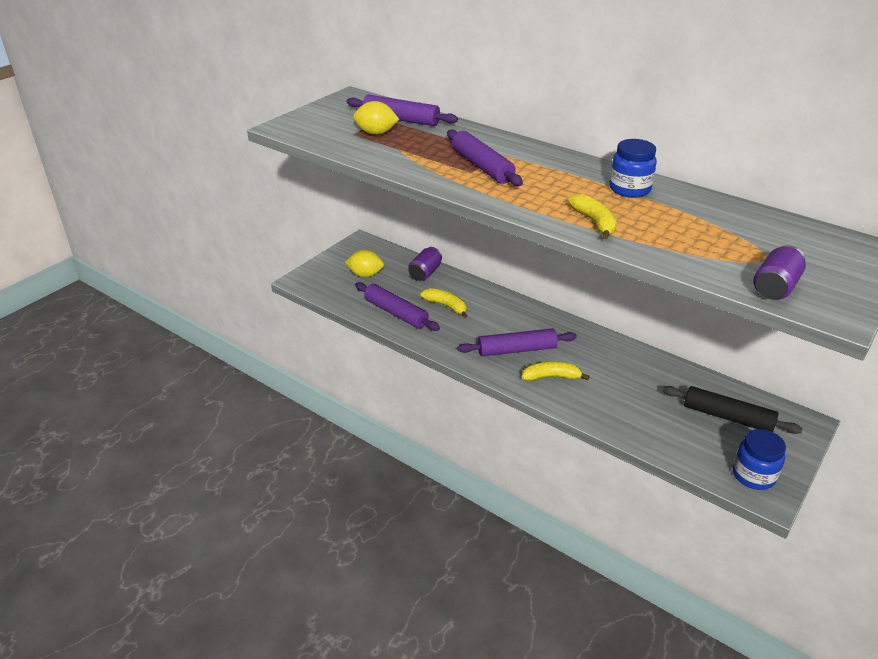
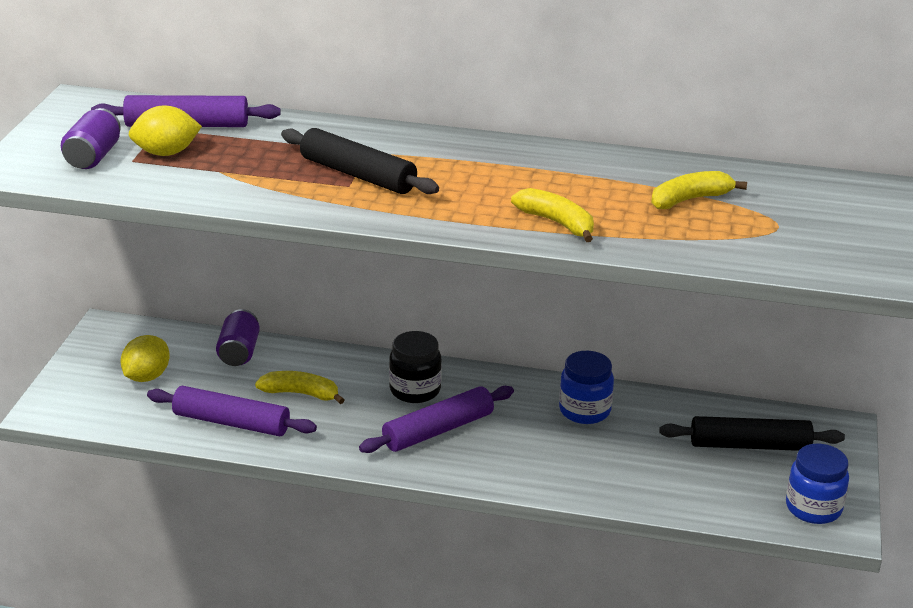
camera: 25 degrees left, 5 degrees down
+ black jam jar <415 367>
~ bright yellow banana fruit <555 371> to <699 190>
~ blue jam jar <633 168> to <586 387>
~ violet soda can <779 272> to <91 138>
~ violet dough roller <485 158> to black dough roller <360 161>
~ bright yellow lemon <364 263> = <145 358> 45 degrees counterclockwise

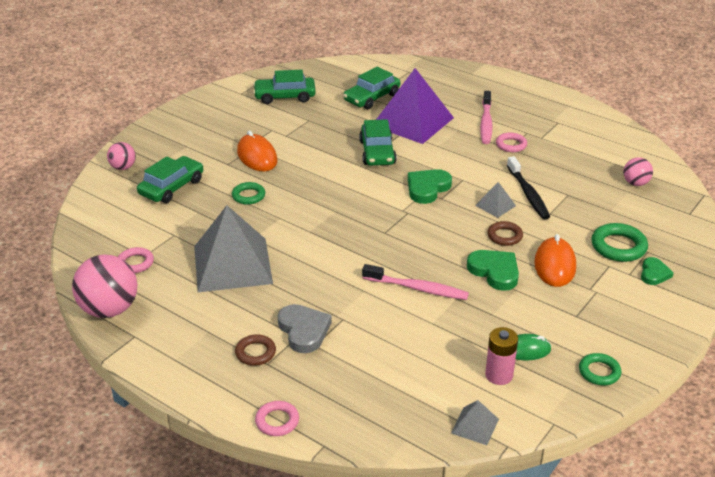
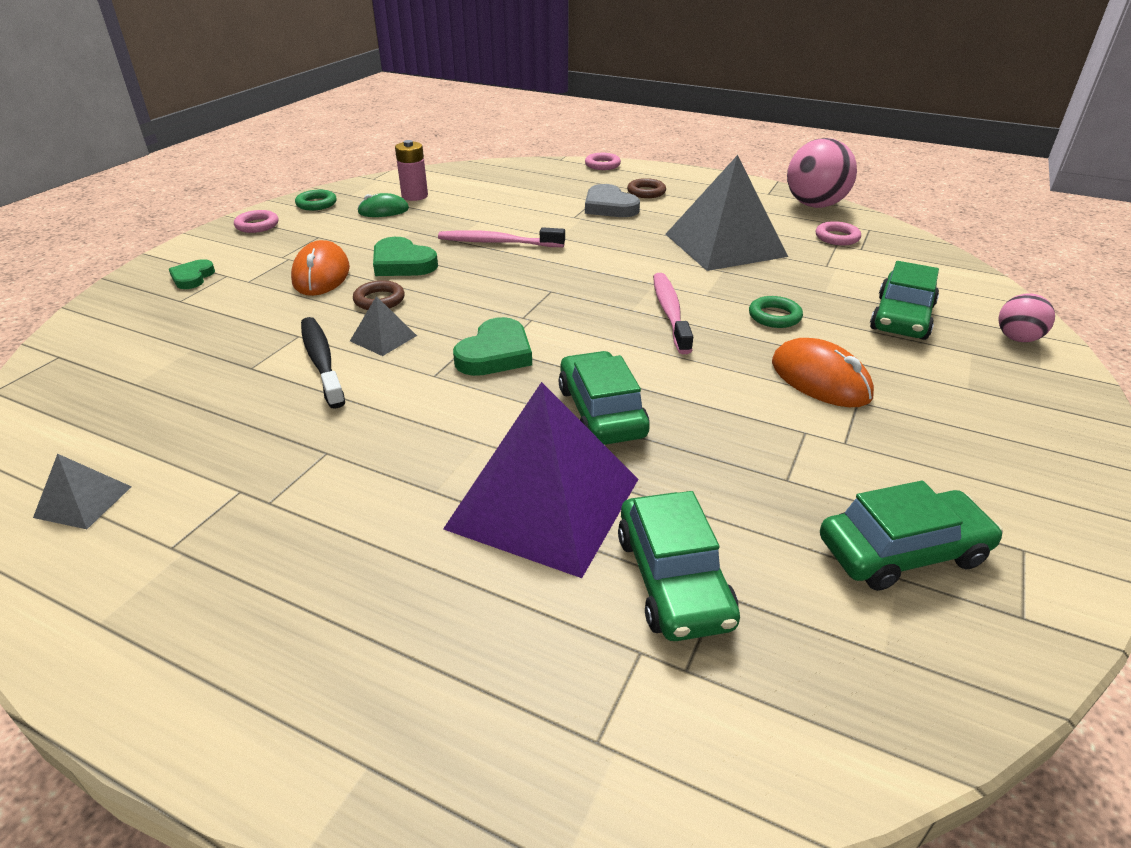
camera: 170 degrees right, 0 degrees up
- leaf-green torus <619 242>
- rose-pink sphere <638 171>
~ ash-grey pyramid <475 422> to <82 491>
~ rose-pink tooth brush <486 117> to <673 313>
~ rose-pink torus <511 142> to <256 221>
~ leaf-green toy car <371 88> = <679 566> 135 degrees clockwise

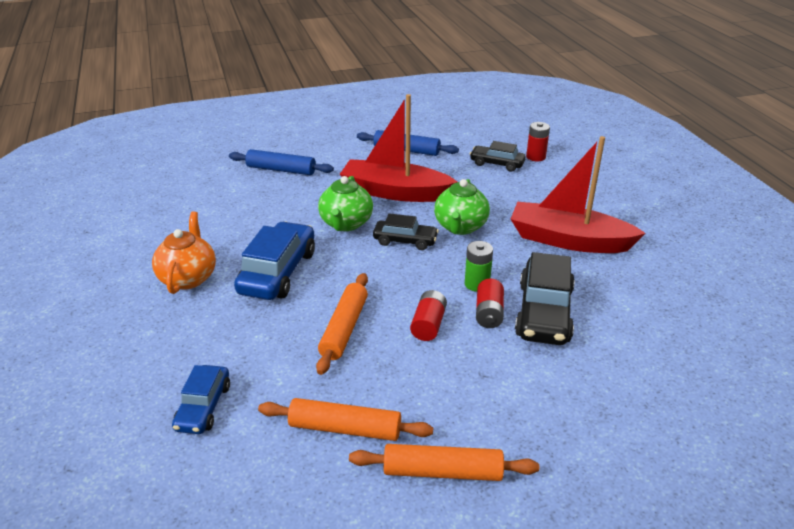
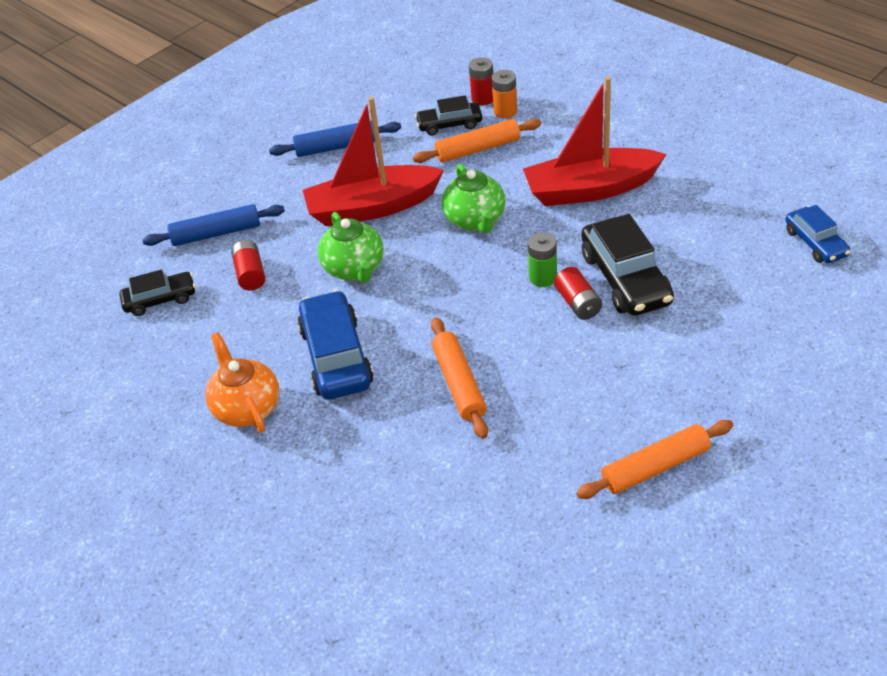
camera: 25 degrees left, 10 degrees up
+ bright orange battery <504 94>
~ blue toy car <201 399> to <818 234>
~ bright orange dough roller <345 419> to <477 141>
~ black toy car <406 231> to <157 293>
~ crimson battery <428 315> to <248 265>

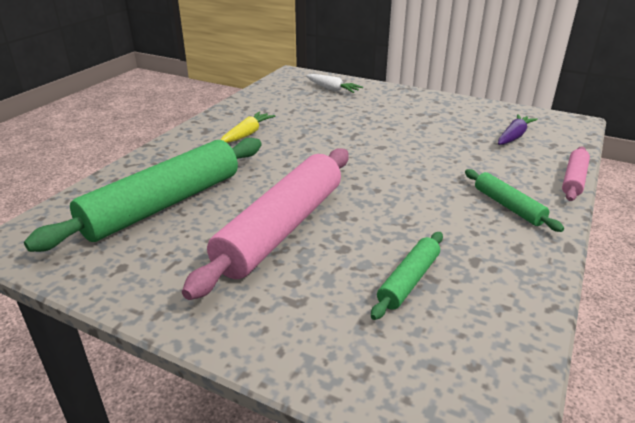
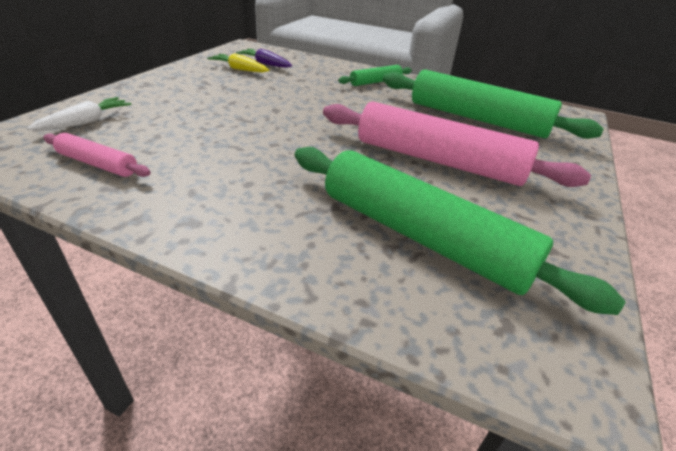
camera: 95 degrees left, 5 degrees up
~ bright yellow carrot <248 127> to <238 63>
~ rose-pink dough roller <576 173> to <97 155>
~ leaf-green dough roller <407 276> = <493 104> x2.09

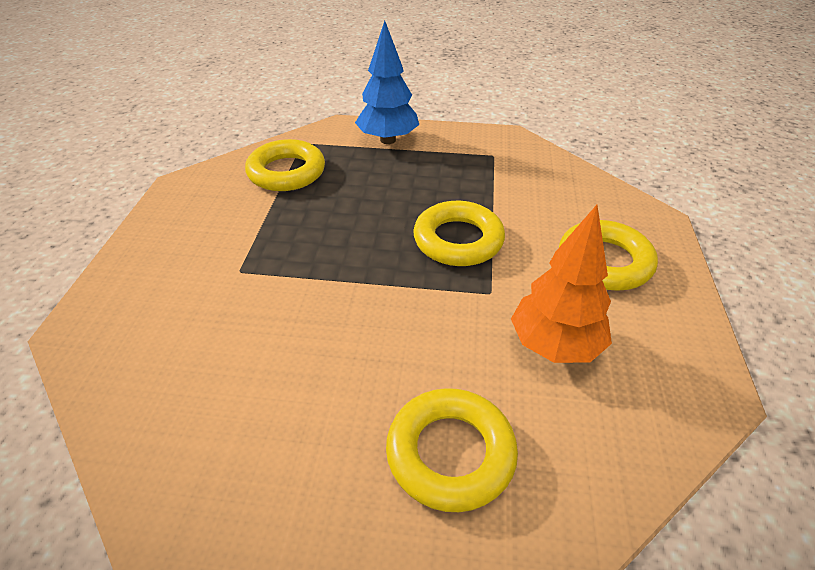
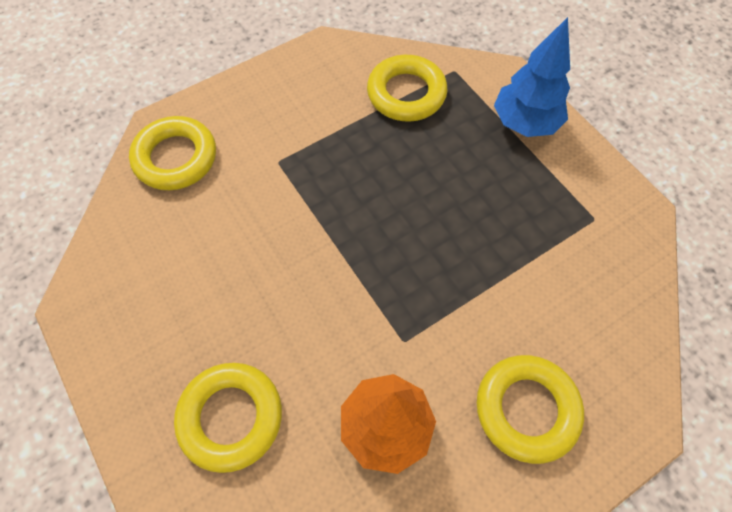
camera: 50 degrees right, 20 degrees up
~ bright yellow torus <459 233> to <172 153>

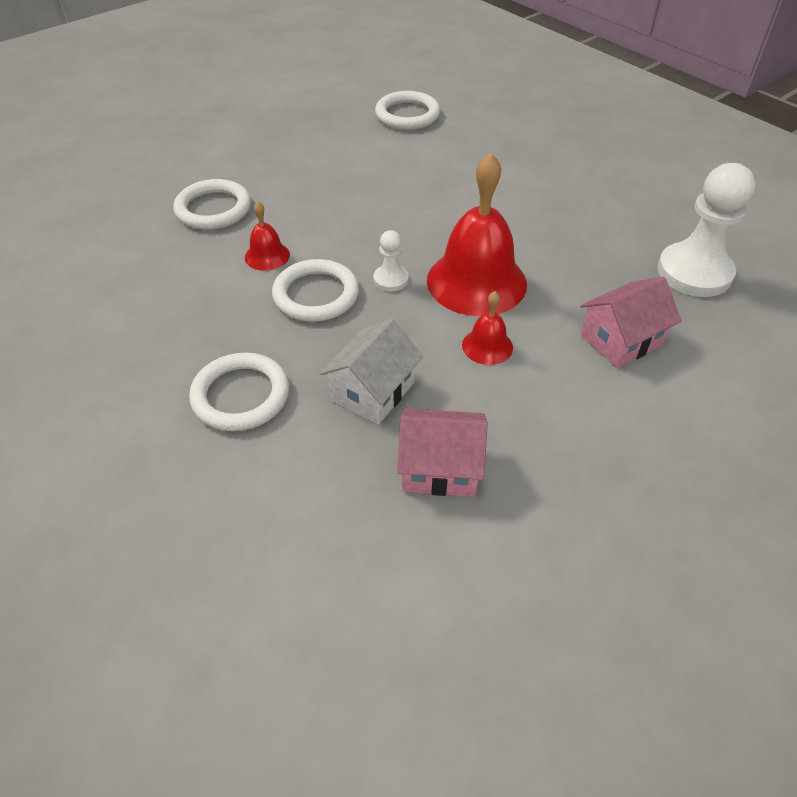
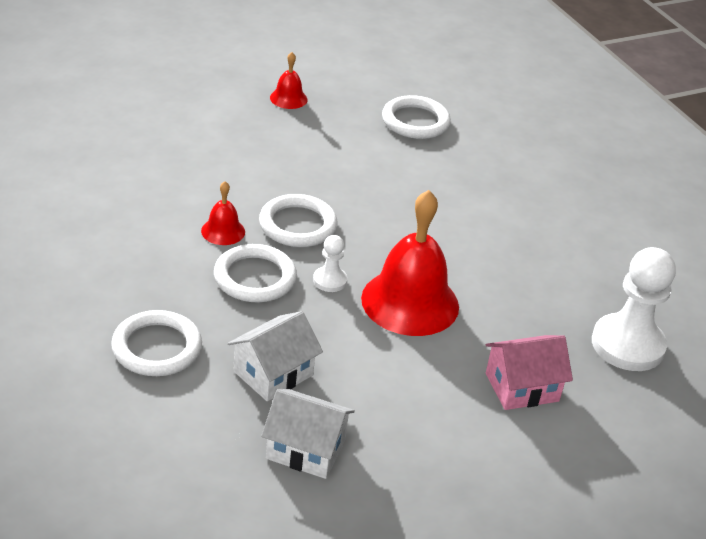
camera: 10 degrees right, 10 degrees down
~ snow-white torus <212 204> to <298 220>
~ crimson hand bell <487 328> to <288 80>
~ rose-pink toy house <442 452> to snow-white toy house <308 434>

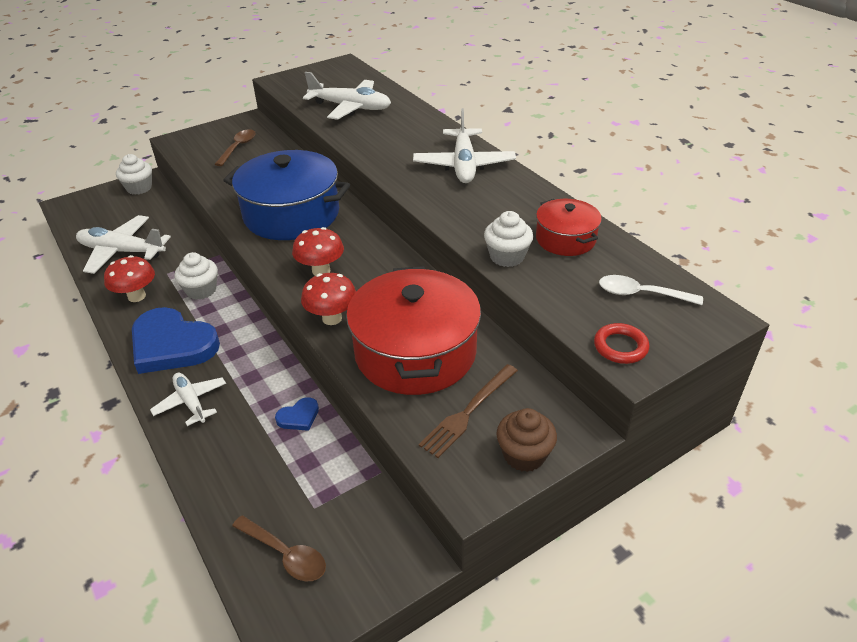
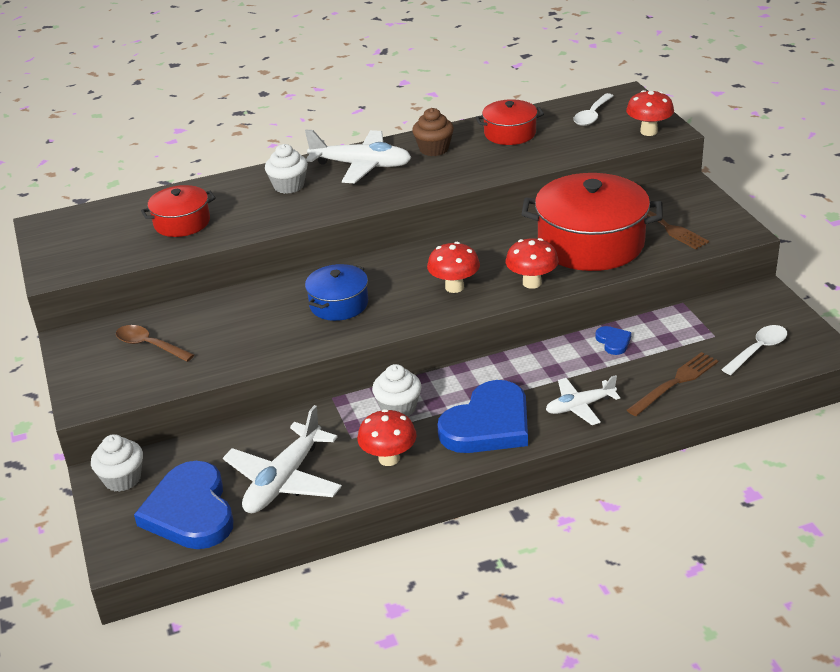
camera: 75 degrees left, 5 degrees down
+ blue heart shape <183 505>
+ russet dinner fork <672 384>
~ snow-white cupcake <508 239> to <286 169>
~ russet cupcake <526 440> to <433 132>
~ snow-white toy plane <347 96> to crimson stockpot <178 211>
~ crimson torus <621 343> to crimson mushroom <650 113>
~ russet spoon <279 548> to snow-white spoon <754 350>
~ blue stockpot <286 195> = <336 292> x0.53

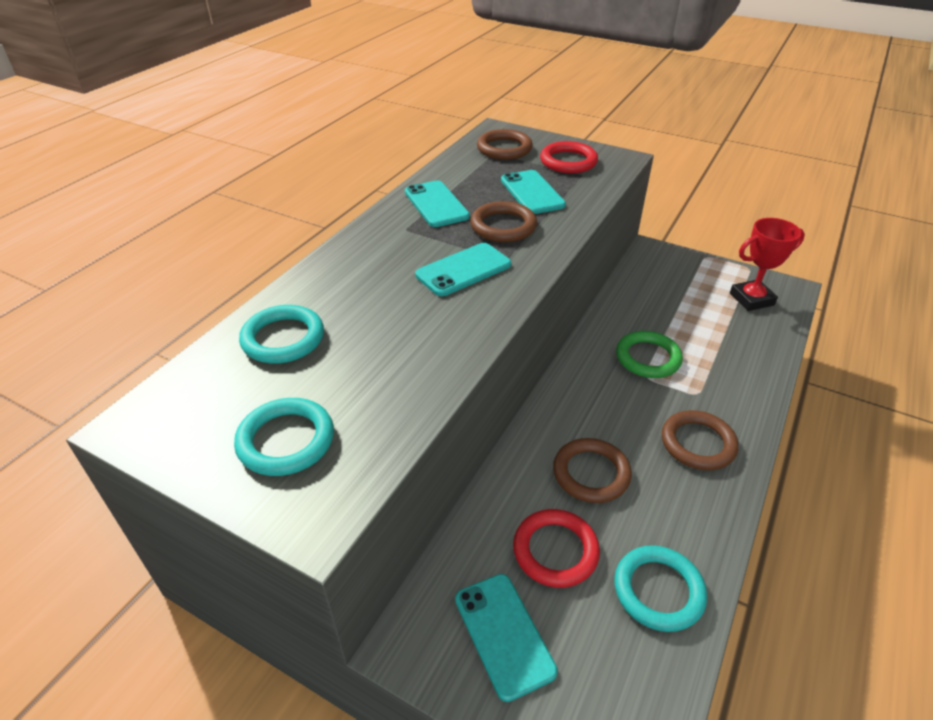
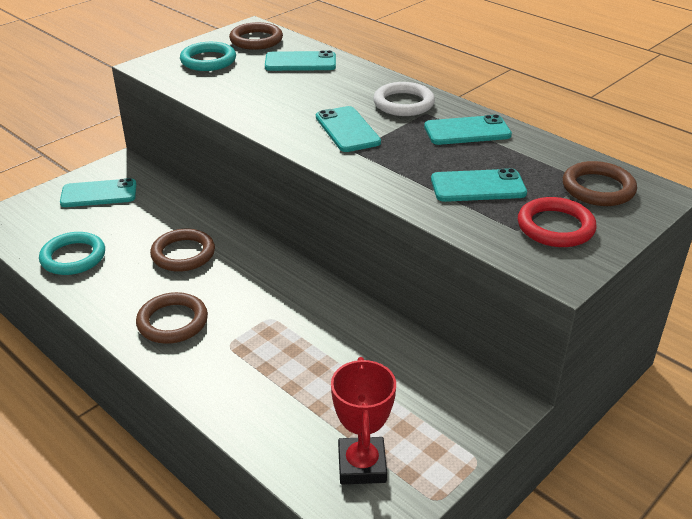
camera: 105 degrees right, 5 degrees down
- crimson torus <556 548>
- leaf-green torus <649 354>
+ snow-white torus <404 99>
~ russet torus <503 221> to <256 36>
~ teal torus <281 334> to teal phone <300 60>

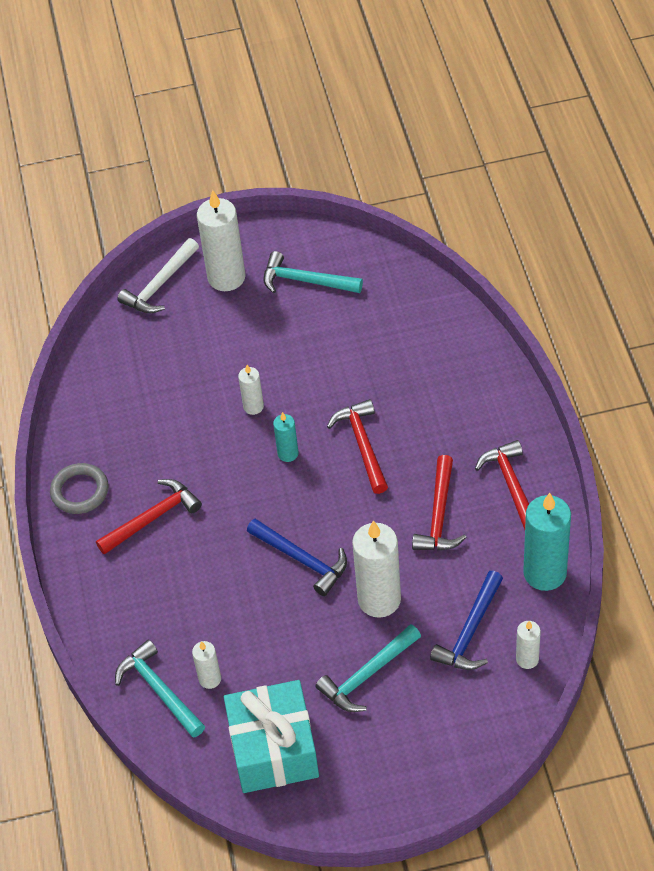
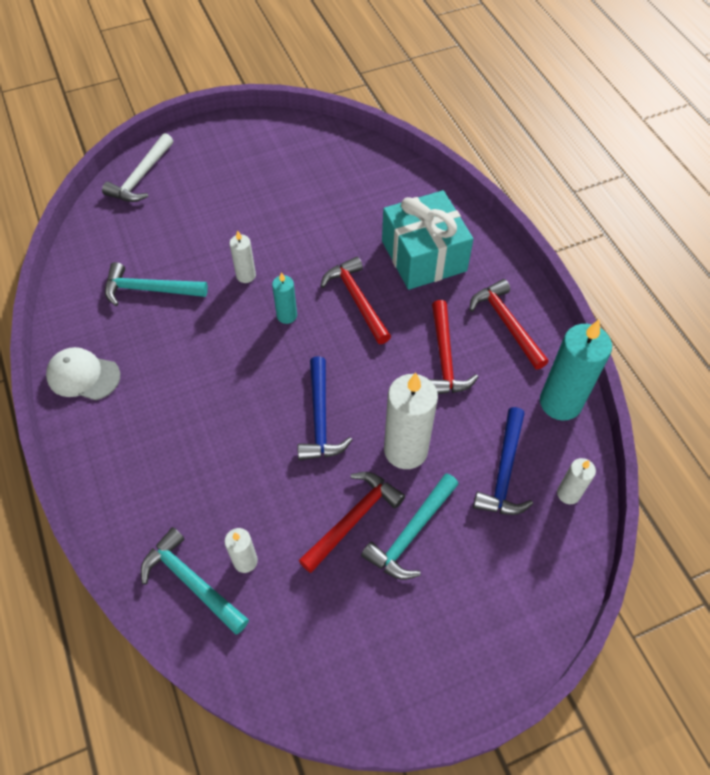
camera: 15 degrees left, 5 degrees up
- snow-white pillar candle <221 240>
~ crimson carpenter's hammer <149 517> to <352 522>
~ teal gift <271 736> to <427 240>
~ teal carpenter's hammer <313 272> to <156 284>
~ ash-grey torus <79 488> to snow-white cap <83 373>
~ blue carpenter's hammer <297 557> = <325 408> 60 degrees clockwise

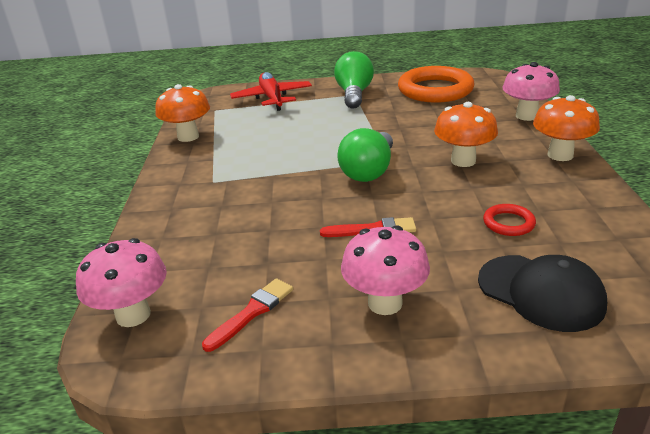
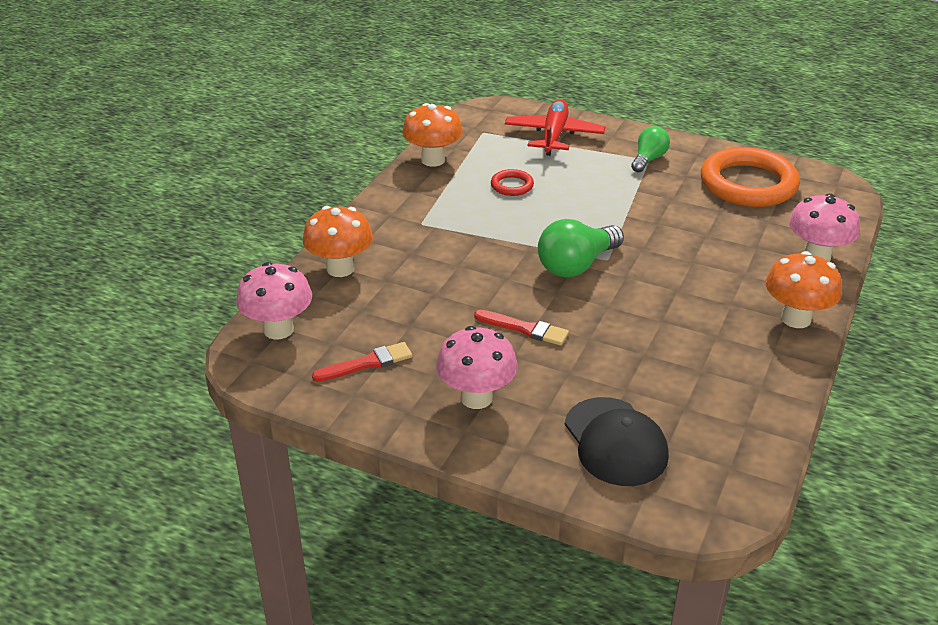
camera: 25 degrees right, 5 degrees up
~ bright orange mushroom <466 134> to <338 241>
~ crimson torus <509 220> to <512 182>
~ leaf-green light bulb <354 80> = <650 149> x0.64

